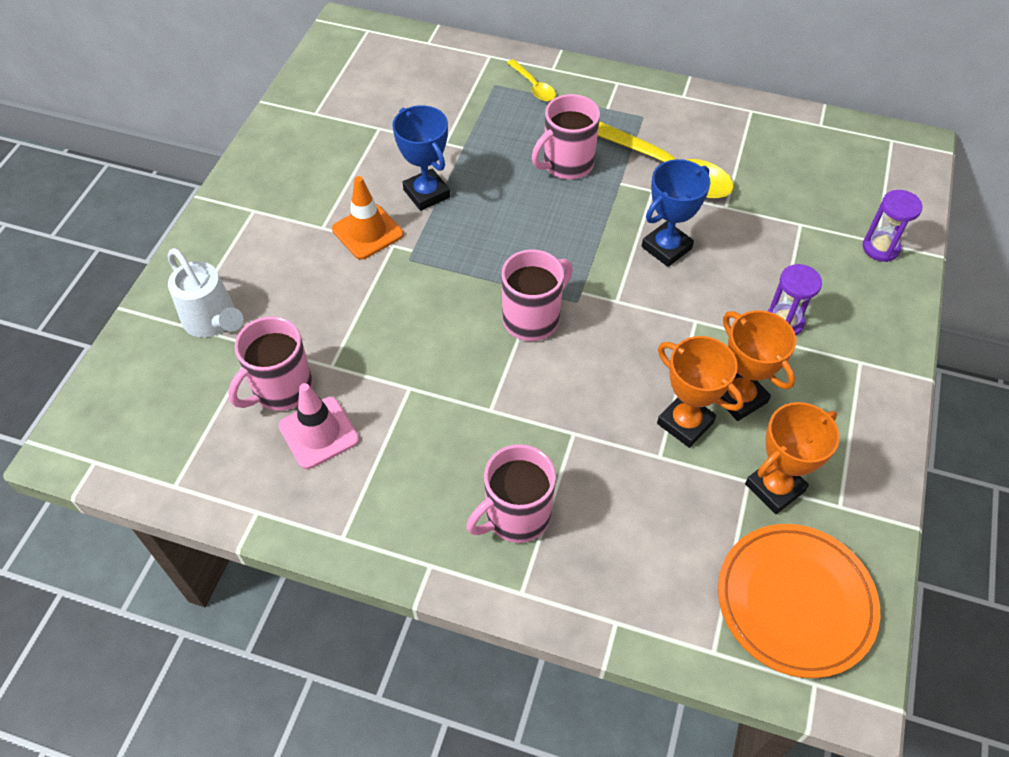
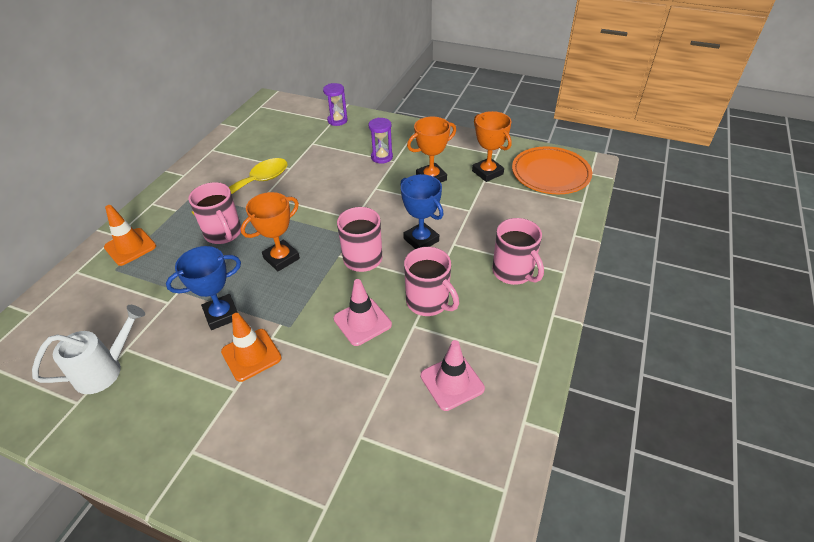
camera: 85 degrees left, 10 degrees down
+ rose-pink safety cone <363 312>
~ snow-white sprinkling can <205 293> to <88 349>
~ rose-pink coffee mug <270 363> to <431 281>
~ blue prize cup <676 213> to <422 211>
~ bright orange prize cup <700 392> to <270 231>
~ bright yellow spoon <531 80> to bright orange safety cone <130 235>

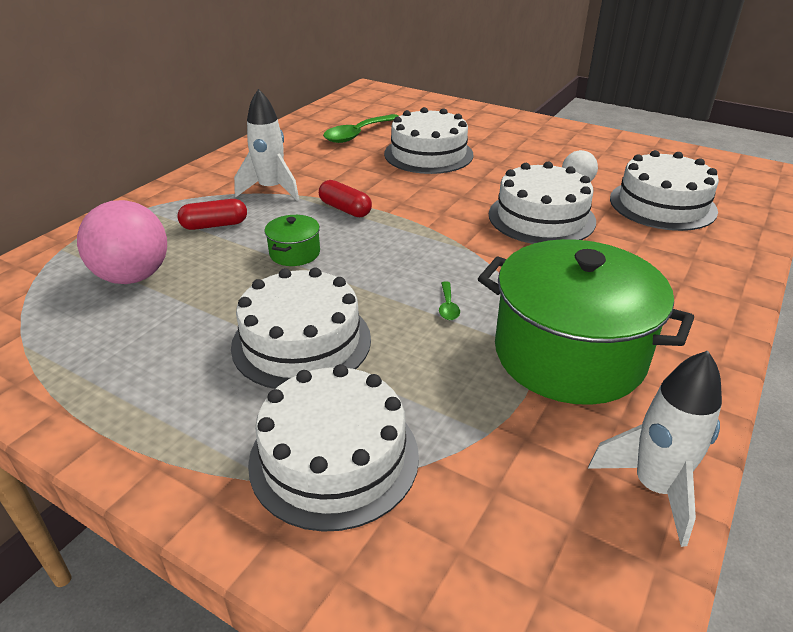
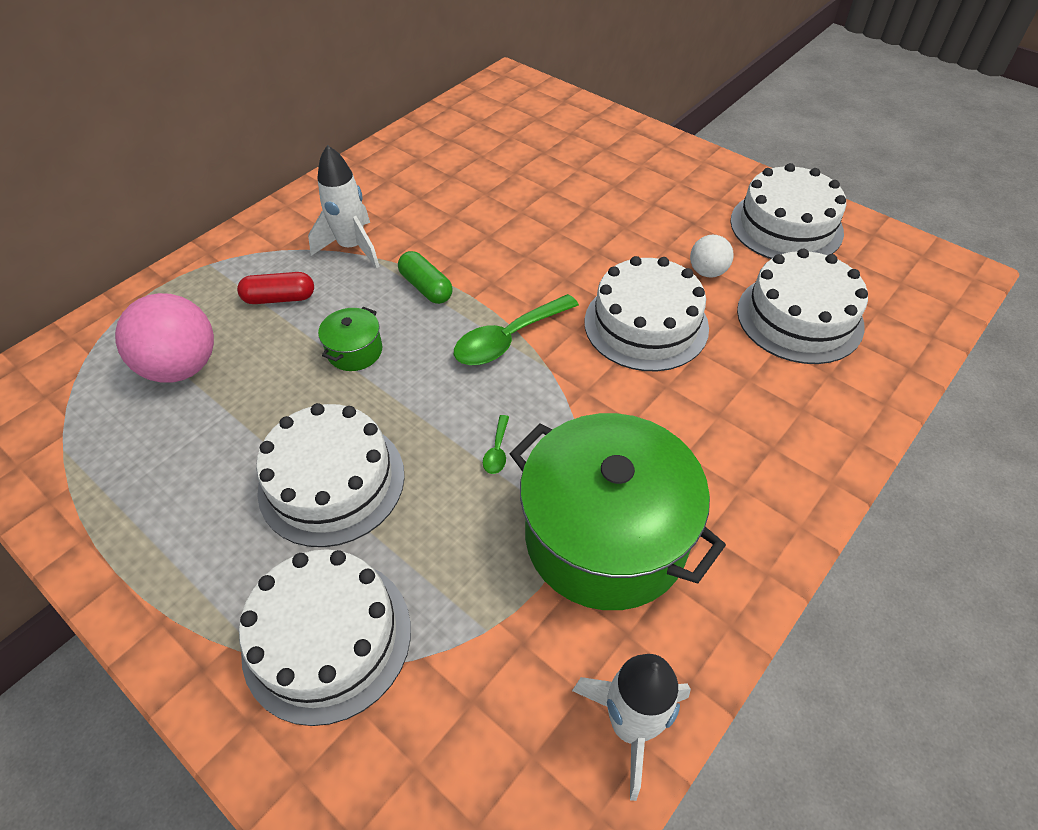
camera: 10 degrees right, 15 degrees up
~ leaf-green spoon <361 128> to <516 329>
~ snow-white cake <428 140> to <788 211>
~ crimson capsule <345 198> to leaf-green capsule <425 277>

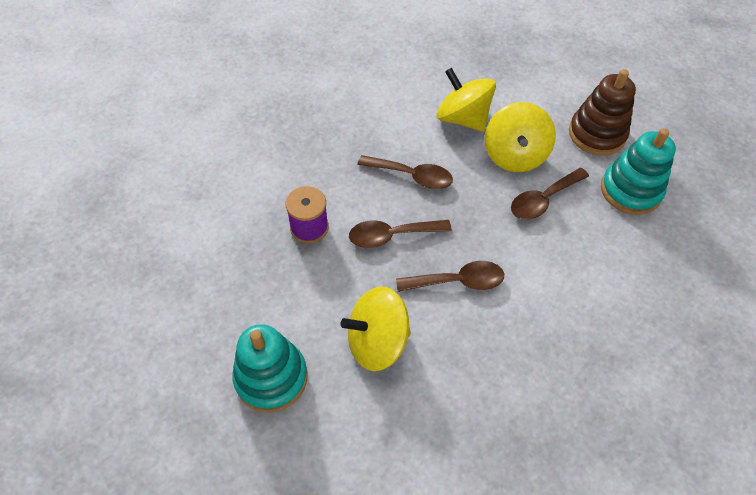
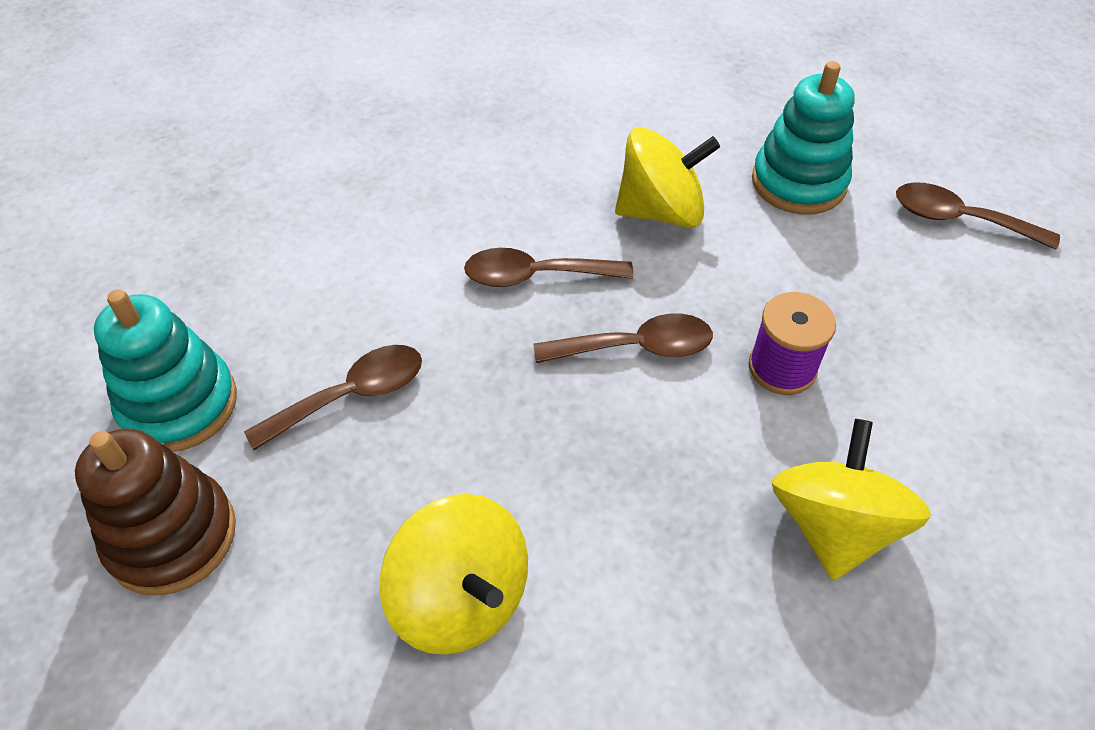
camera: 175 degrees left, 5 degrees down
~ russet spoon <405 172> to <978 216>
~ bright yellow spinning top <520 137> to <851 499>

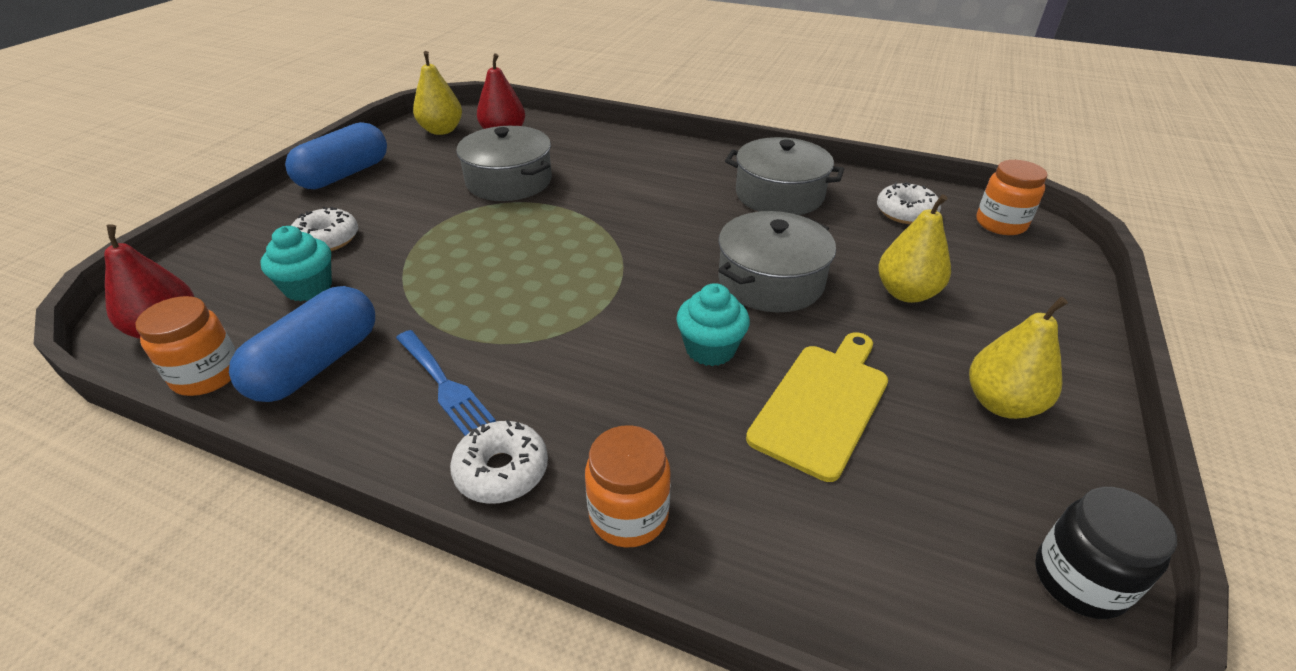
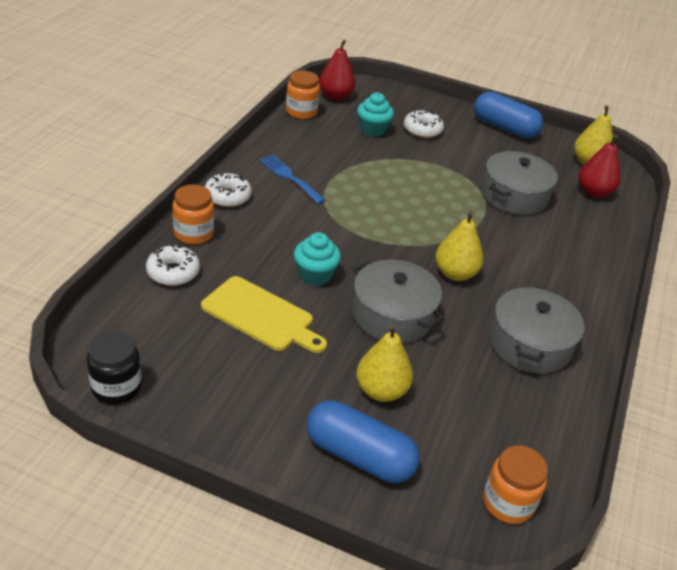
camera: 85 degrees right, 0 degrees up
~ blue capsule <302 344> to <363 441>
~ snow-white glazed donut <909 203> to <173 265>
~ bright yellow toy pear <1018 358> to <460 246>
~ blue dinner fork <446 383> = <293 179> 90 degrees clockwise

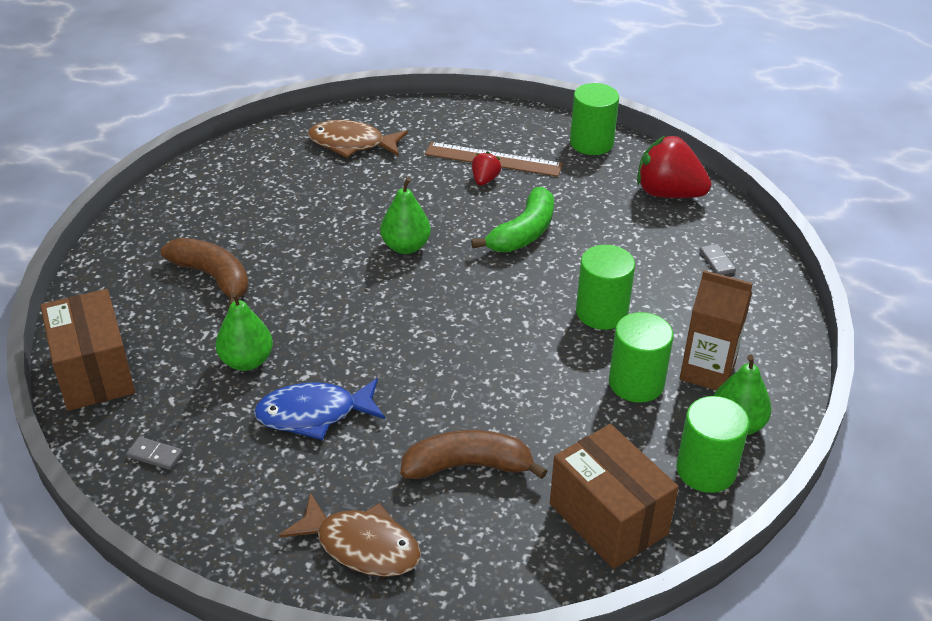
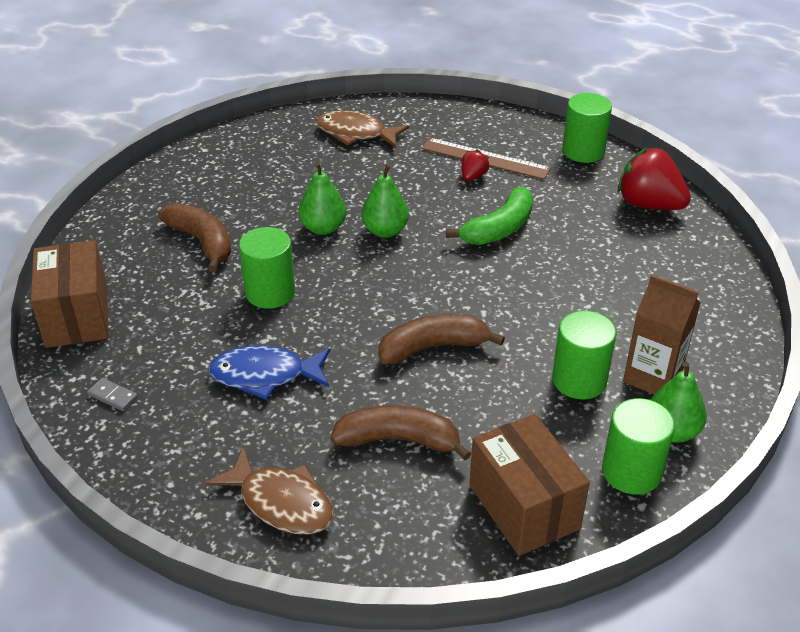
camera: 10 degrees right, 0 degrees up
- ash-grey domino <717 259>
+ russet banana fruit <441 339>
~ leaf-green toy pear <244 331> to <322 198>
~ leaf-green cylinder shape <605 287> to <267 268>

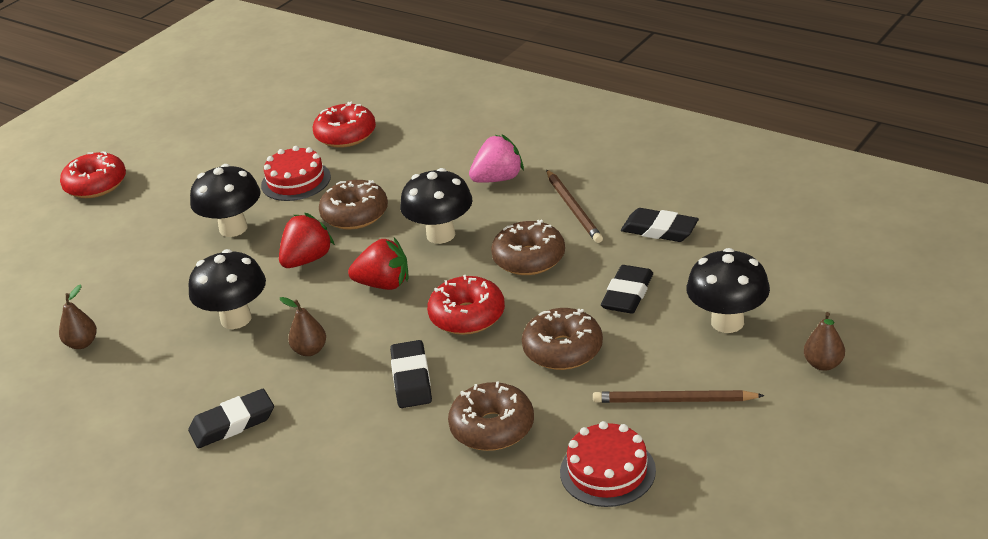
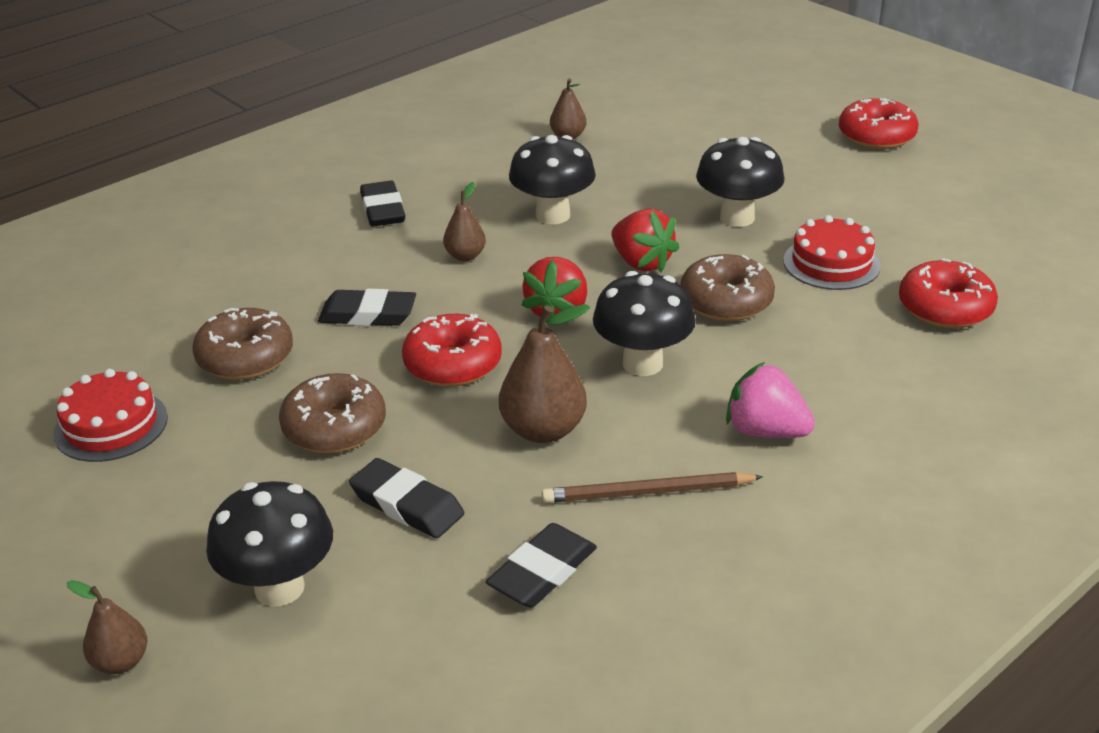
camera: 100 degrees right, 0 degrees up
- russet wooden pencil <679 396>
~ russet glazed donut <528 247> to russet toy pear <544 373>
~ rose-pink berry <496 158> = <770 400> 135 degrees clockwise

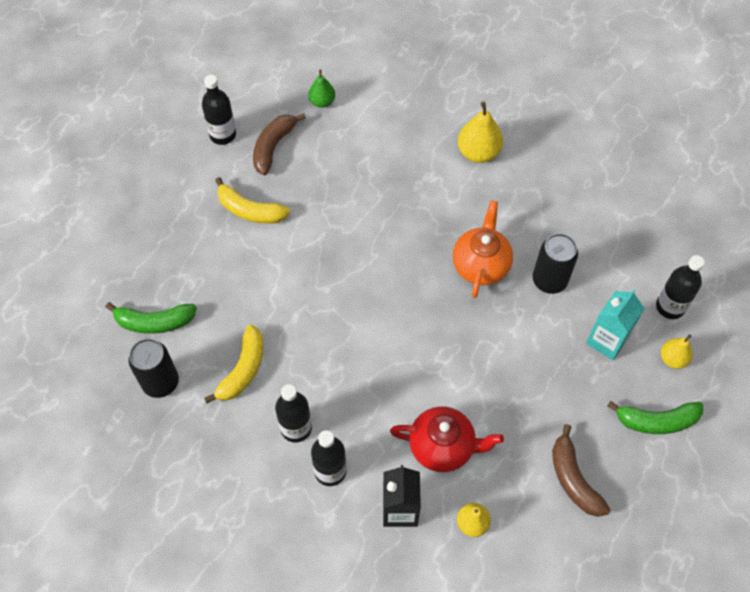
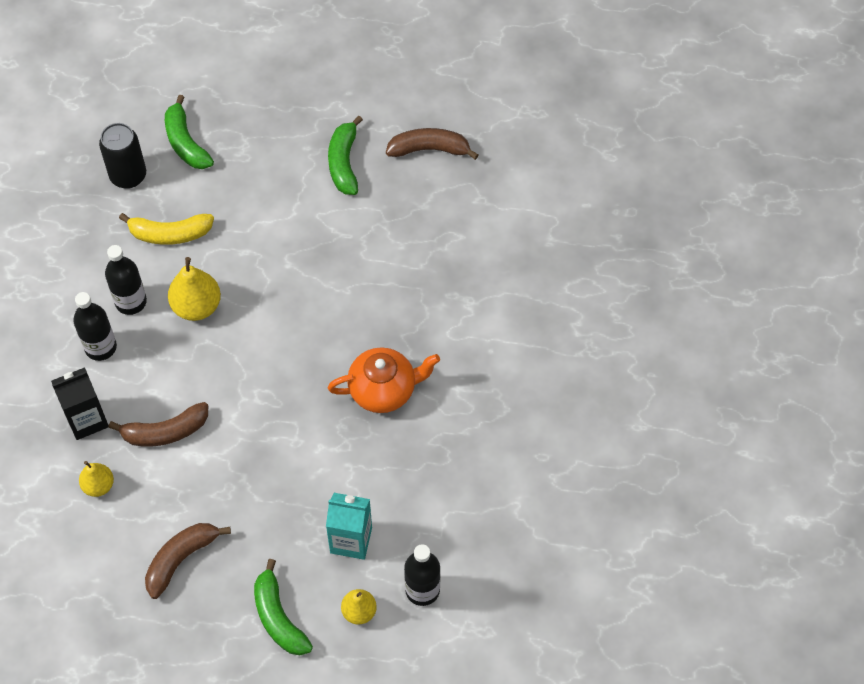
camera: 65 degrees right, 0 degrees up
- black drink bottle <219 110>
- leaf-green toy pear <321 89>
- black soda can <555 263>
~ bright yellow toy pear <480 132> to <194 289>
~ crimson teapot <447 439> to russet banana fruit <158 424>
~ bright yellow banana fruit <252 200> to leaf-green banana fruit <345 155>

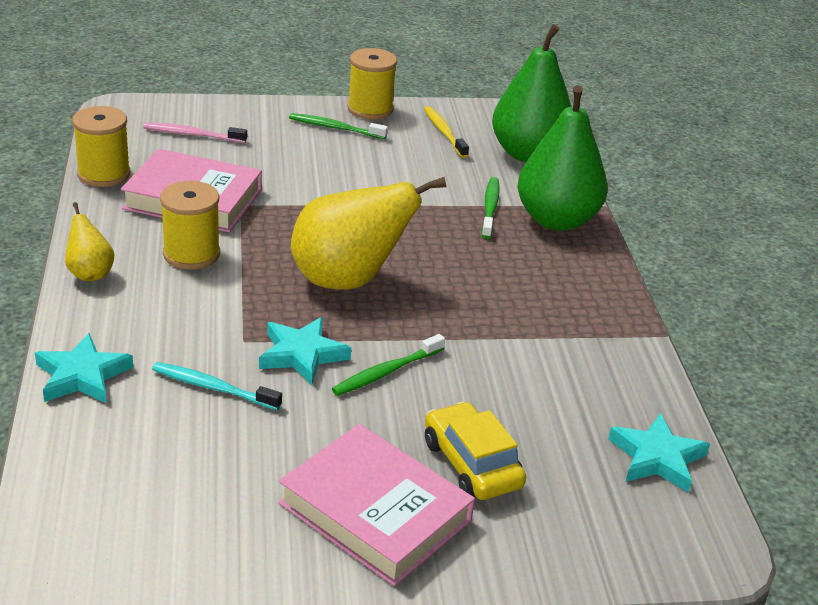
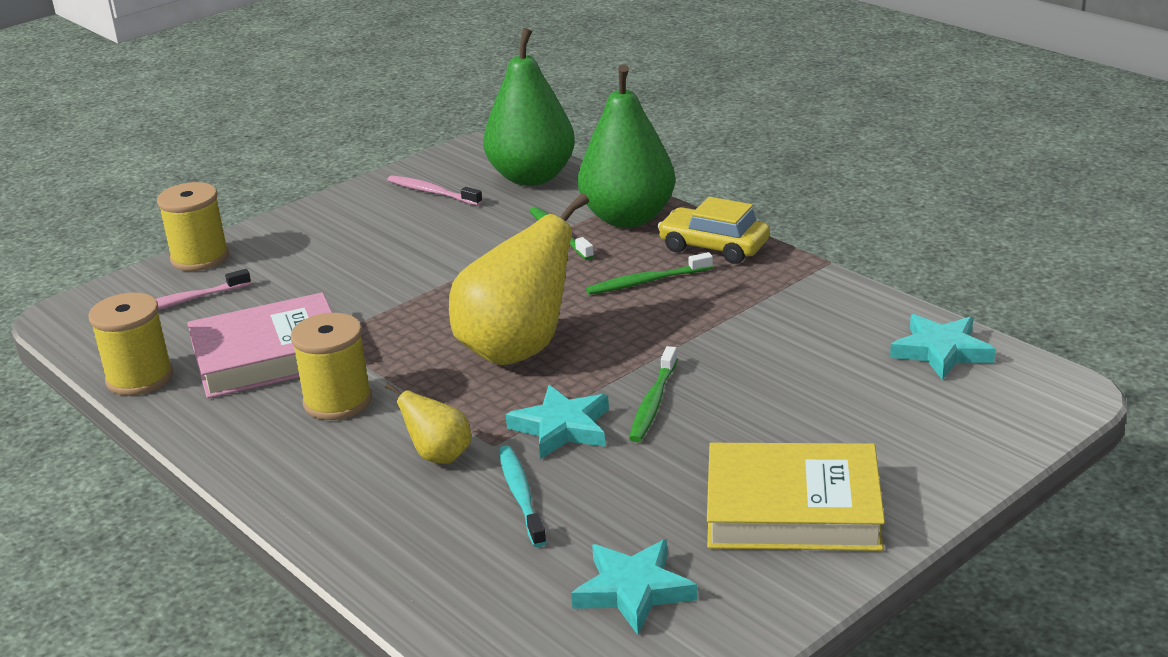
camera: 30 degrees left, 5 degrees down
~ teal star shape <84 368> to <634 587>
~ bright yellow toy pear <89 241> to <428 423>
~ leaf-green tooth brush <338 126> to <649 273>
~ bright yellow spool <372 84> to <193 226>
~ bright yellow toy car <475 451> to <713 230>
~ rose-pink hardback <376 505> to bright yellow hardback <796 497>
~ bright yellow tooth brush <446 132> to rose-pink tooth brush <435 190>
~ teal tooth brush <217 386> = <523 496> 90 degrees clockwise

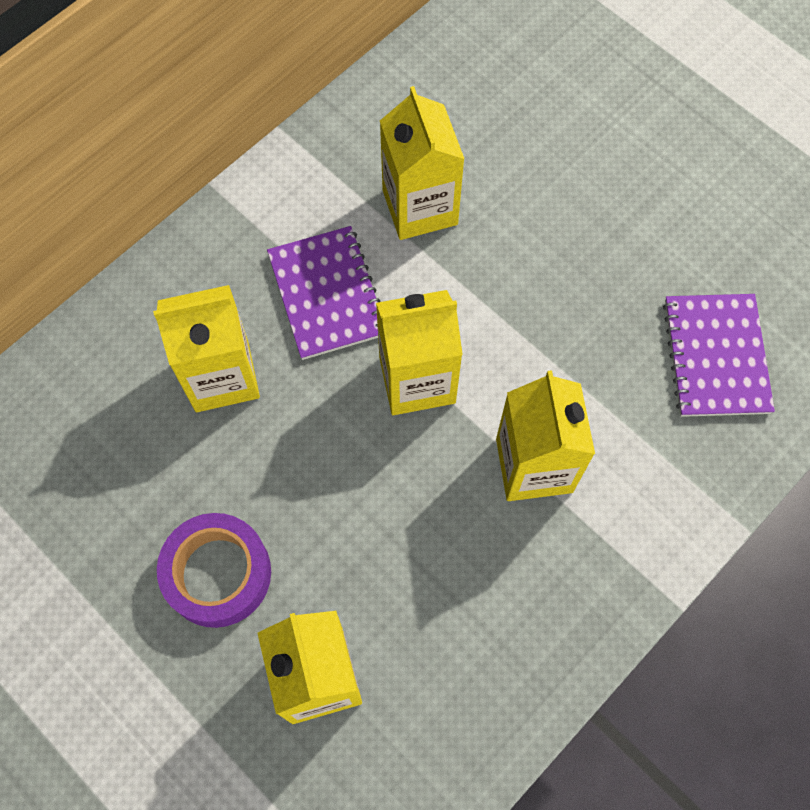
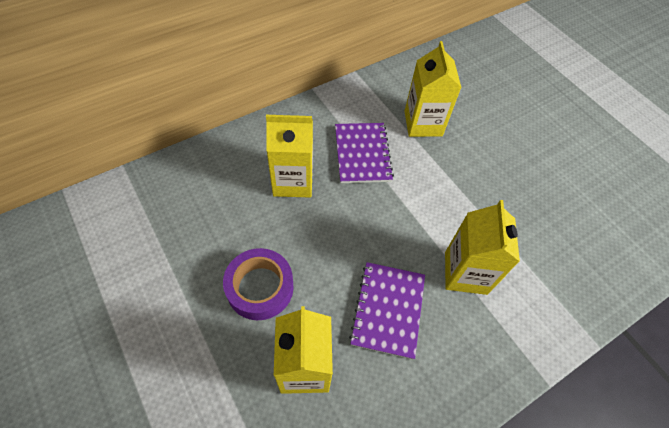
camera: 10 degrees right, 10 degrees down
- bright yellow carton <419 352>
~ violet notepad <719 355> to <387 310>

